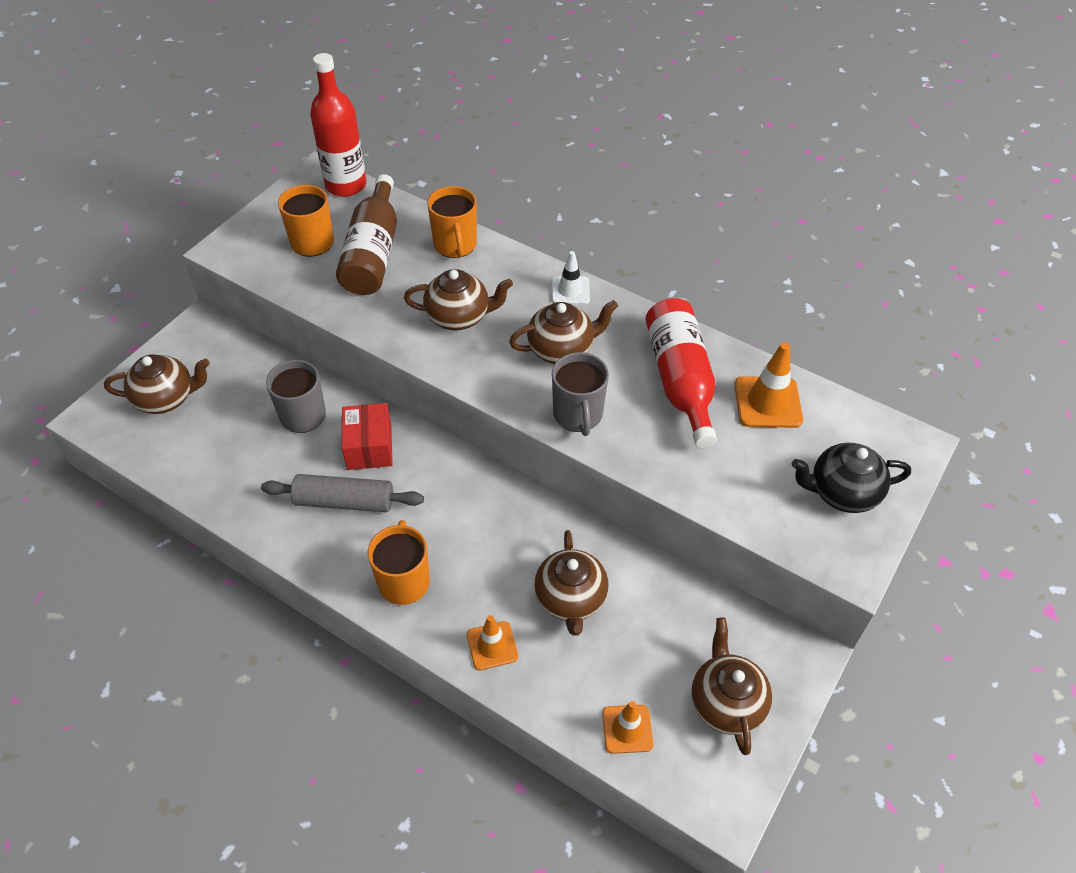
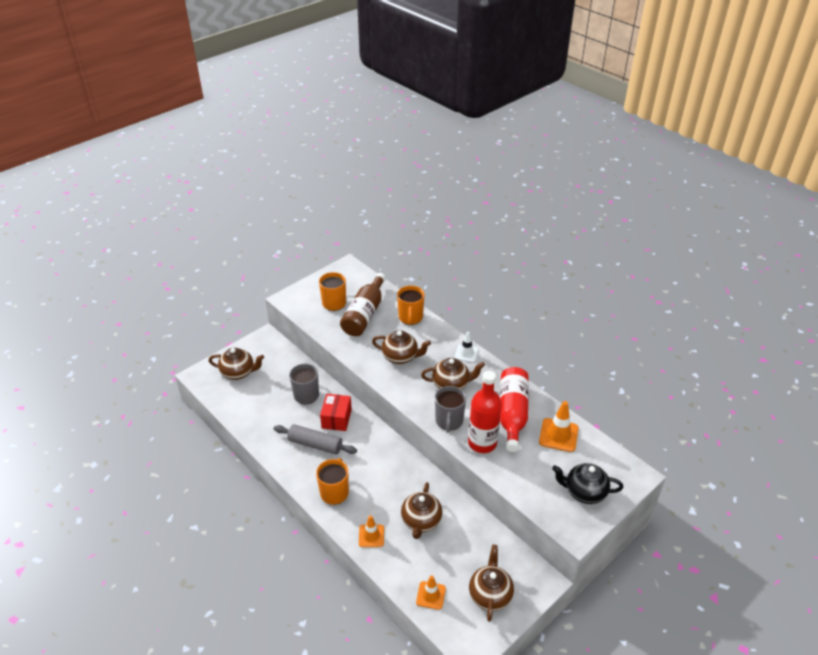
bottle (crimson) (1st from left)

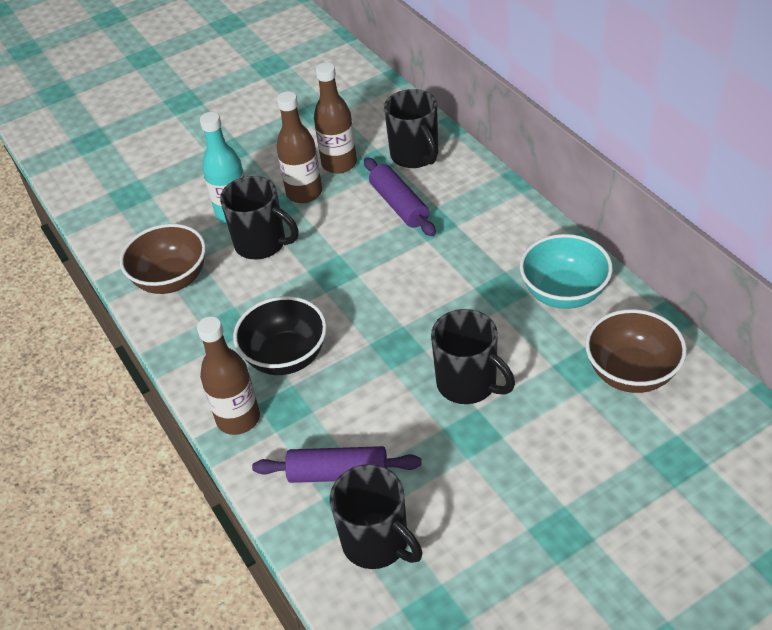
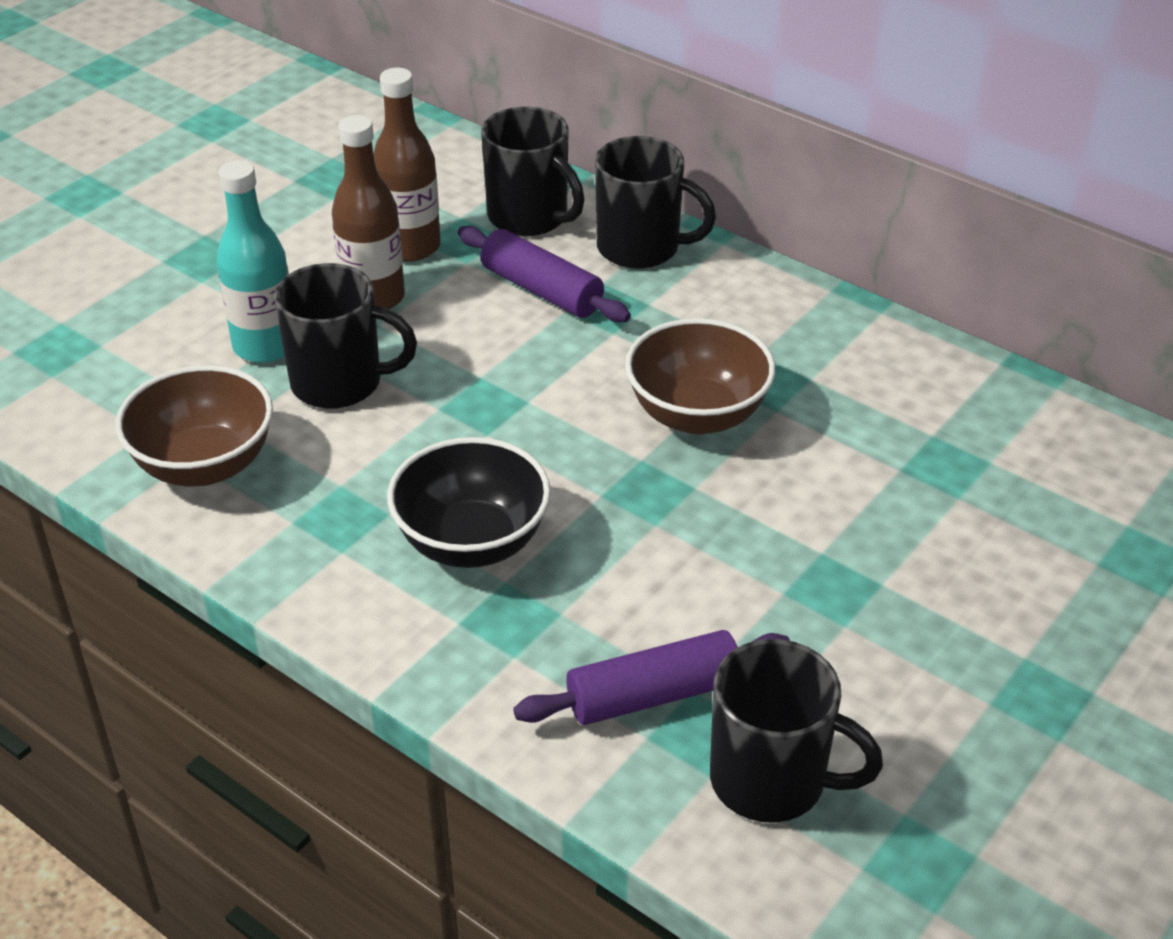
coffee mug (black) (3rd from left)
serving bowl (dark brown) (2nd from left)
bottle (dark brown) (1st from left in the first image)
serving bowl (turquoise)

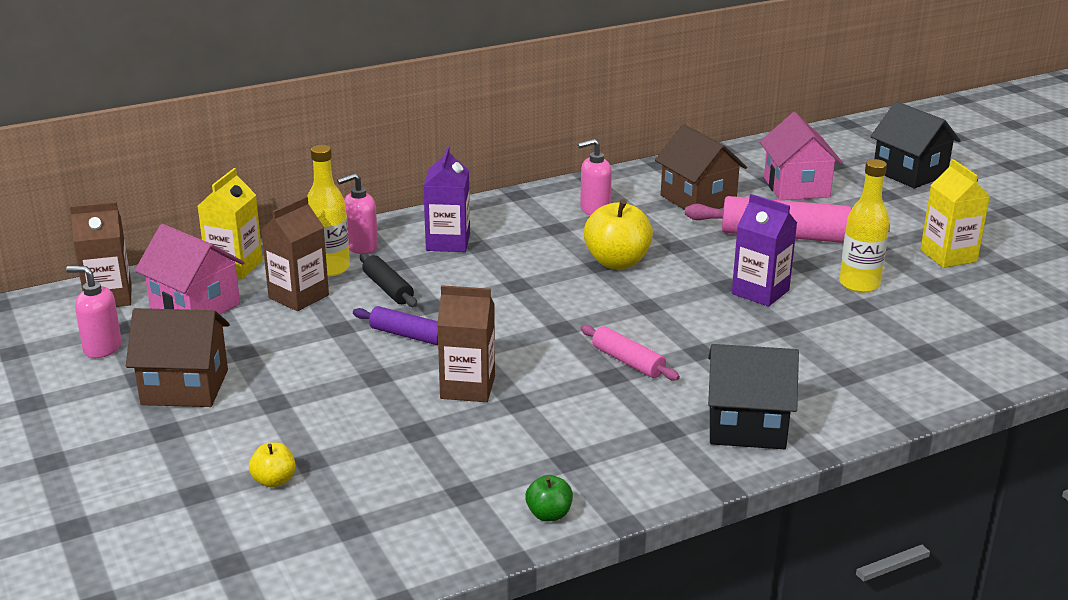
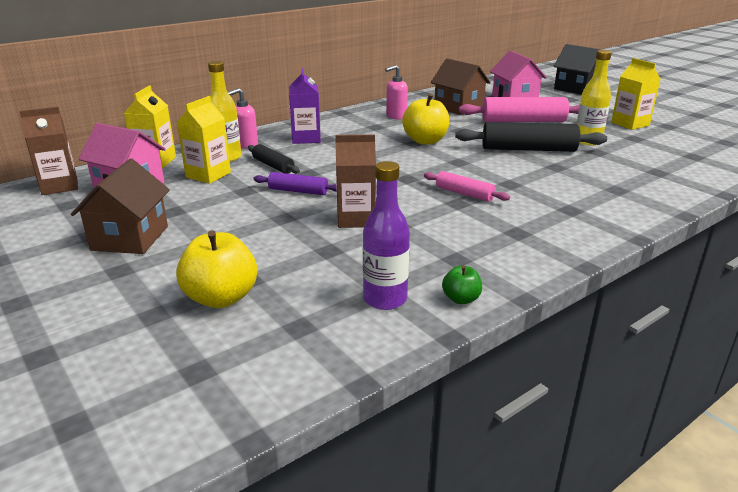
cottage (dark brown) (1st from left)
toy apple (golden) (1st from left)
juice carton (golden) (2nd from left)
bottle (purple)
dough roller (black) (2nd from left)
soap dispenser (rosy) (1st from left in the first image)
cottage (black) (1st from left in the first image)

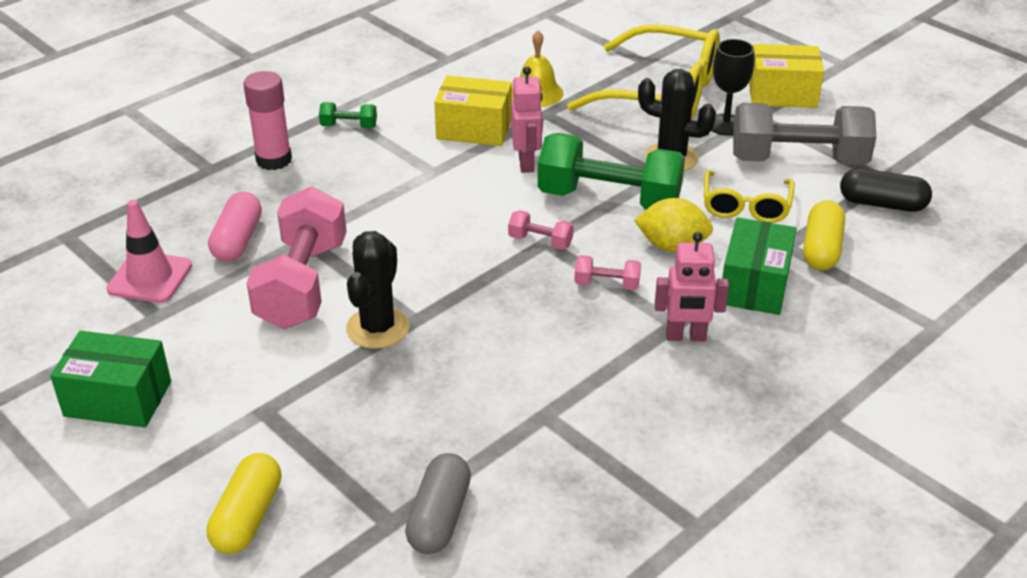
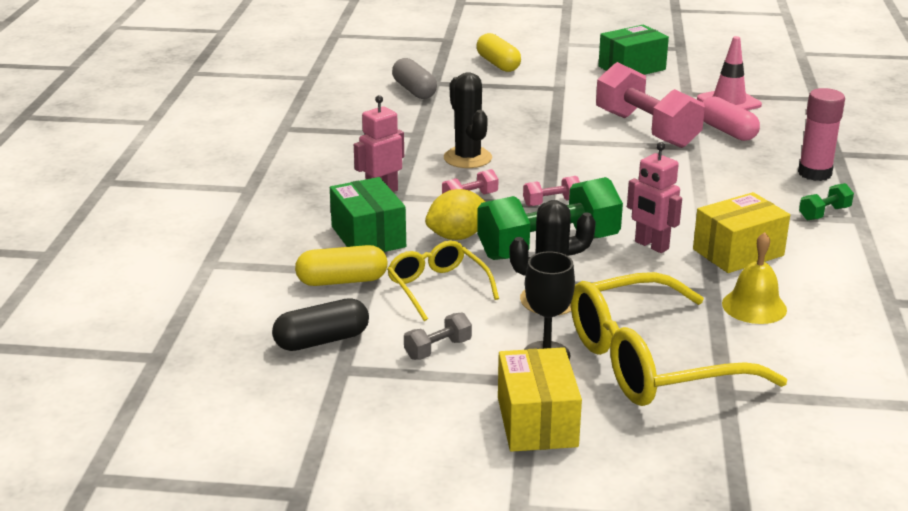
capsule (golden) (1st from left)
hand weight (ash-grey)
cactus (black) (1st from left)
parcel (golden) (1st from left)

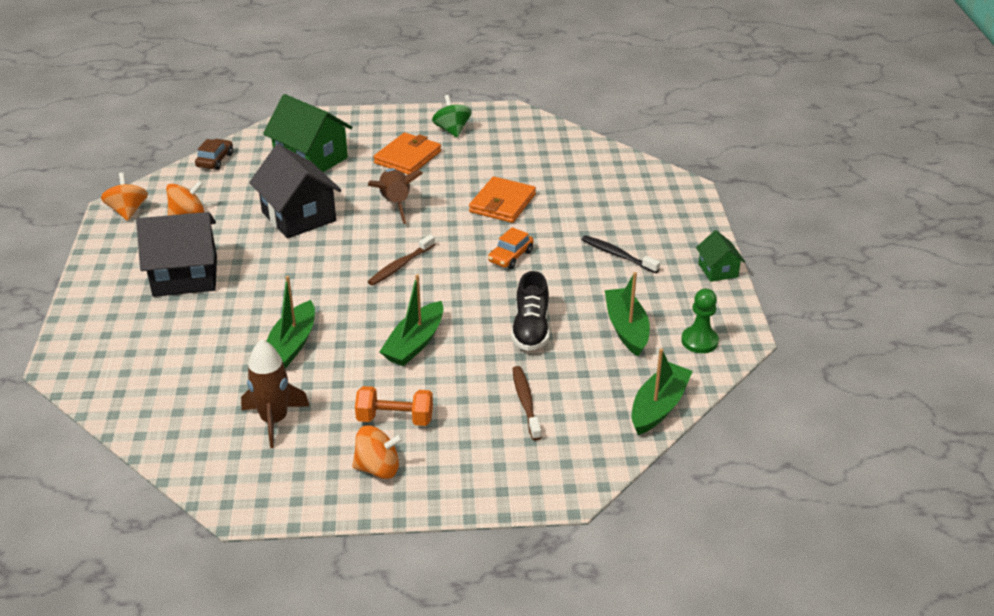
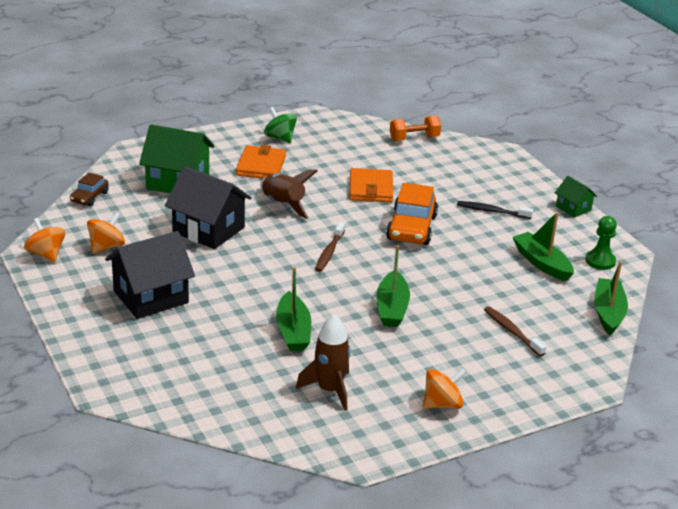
automobile (dark brown)
automobile (bright orange)
hand weight (bright orange)
lace-up shoe (black)

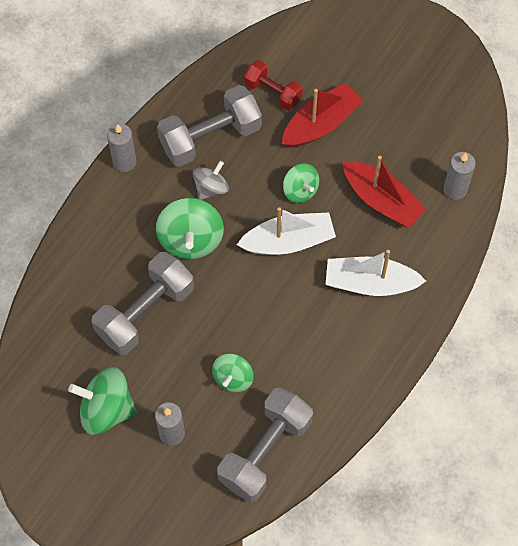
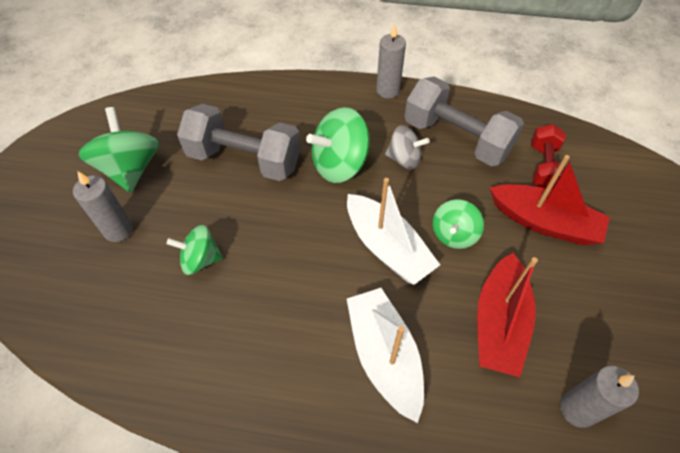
hand weight (ash-grey) (3rd from left in the first image)

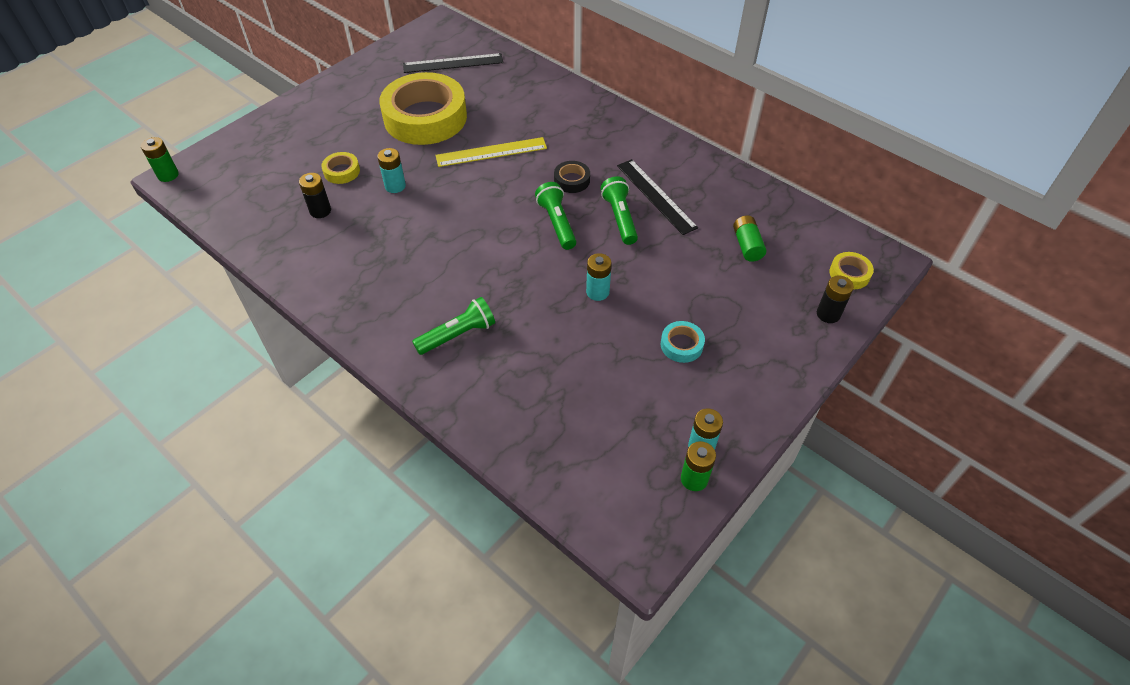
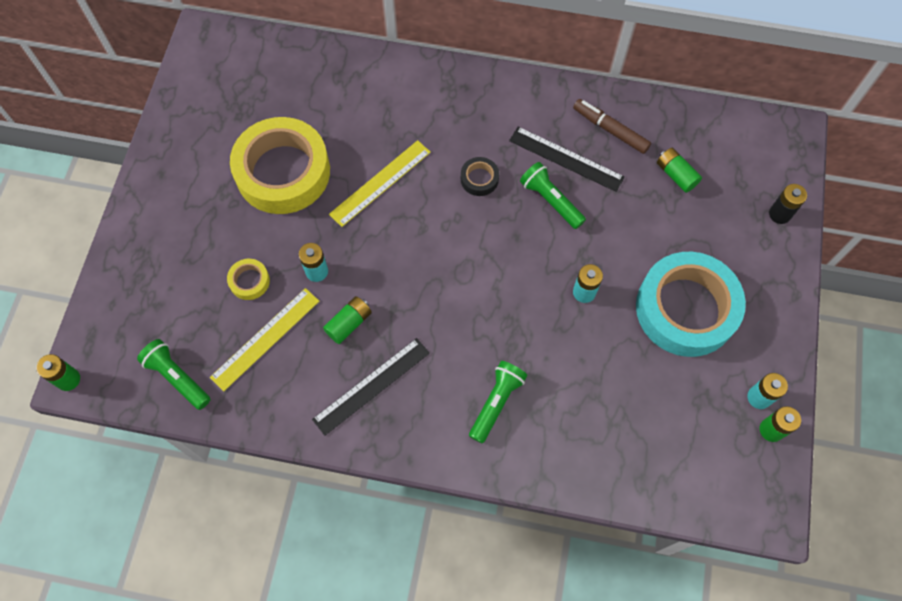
flashlight (emerald) (1st from left)
straightedge (golden) (1st from left)
straightedge (black) (1st from left)
power cell (emerald) (2nd from left)
felt pen (dark brown)
tape (turquoise)
tape (golden) (3rd from left in the first image)

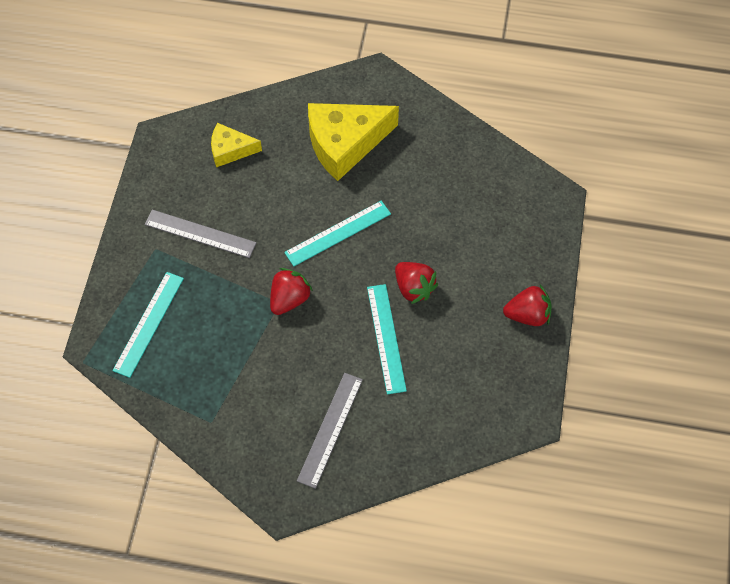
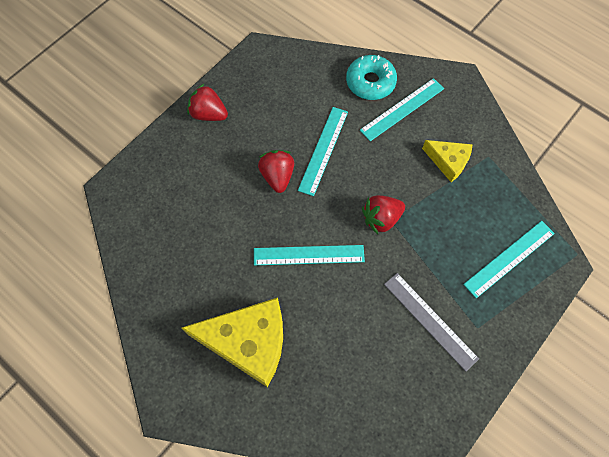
doughnut (turquoise)
straightedge (turquoise) (3rd from left)
piece of cheese (golden) (2nd from left)

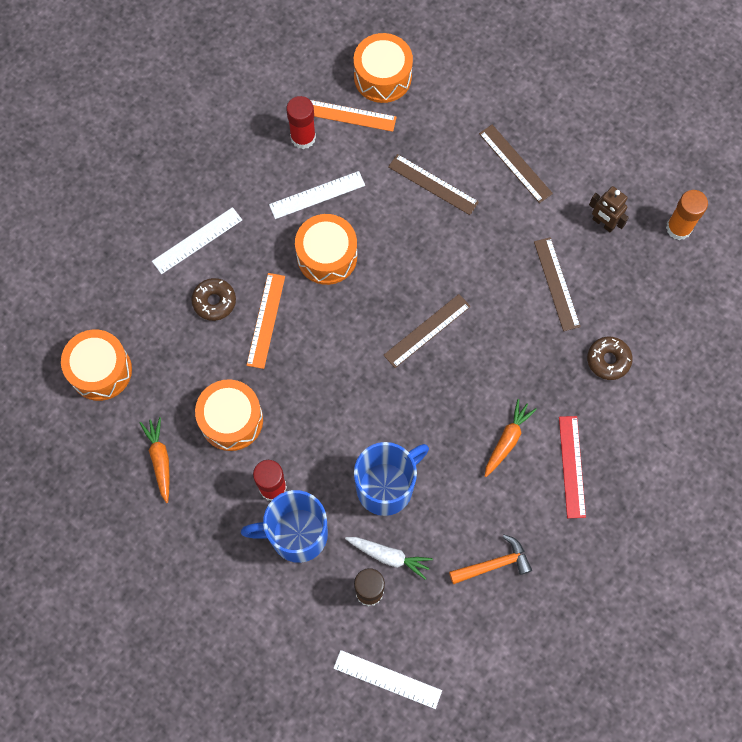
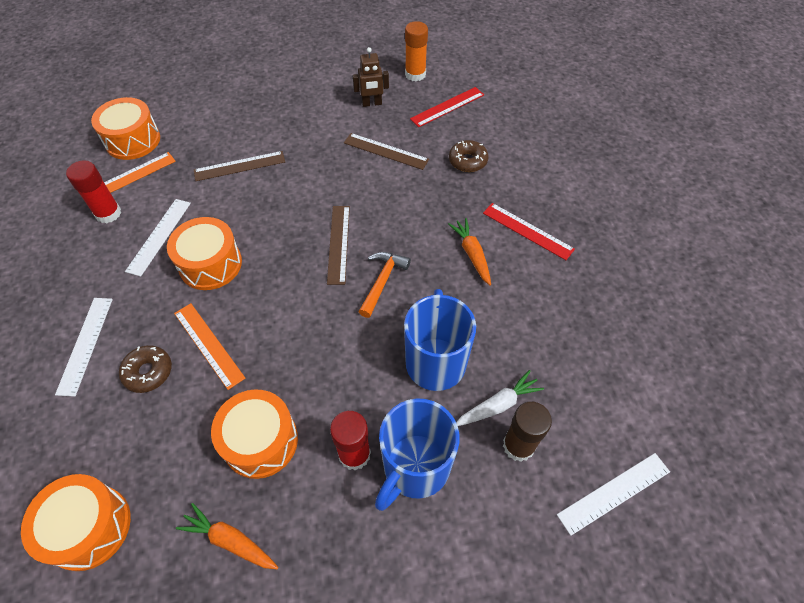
hammer (bright orange)
straightedge (crimson) (1st from left)
straightedge (dark brown) (3rd from left in the first image)

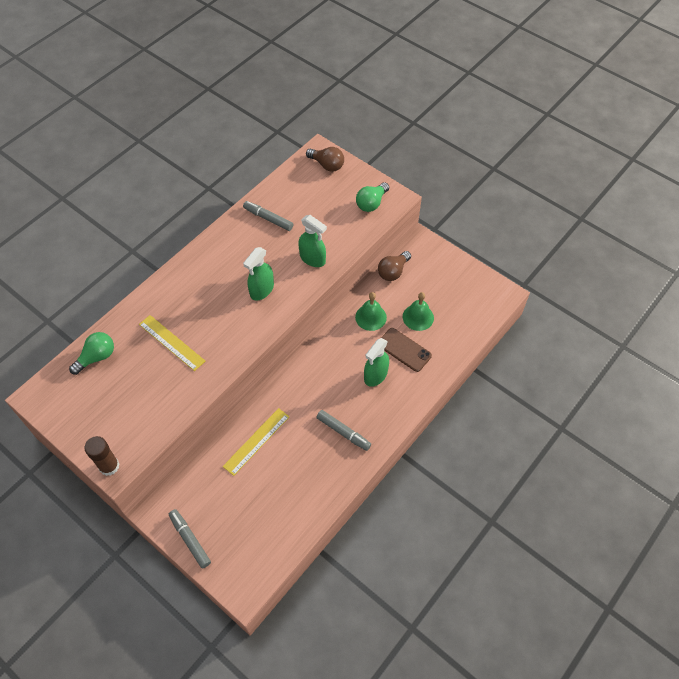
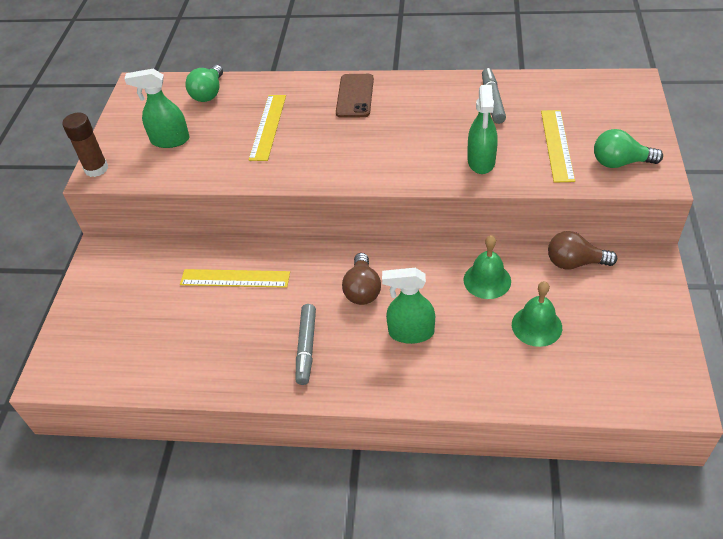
spray cleaner (emerald) (1st from left)
lightbulb (emerald) (1st from left)
smartphone (dark brown)
lightbulb (dark brown) (1st from left)
straightedge (golden) (3rd from left)
felt pen (ash-grey) (1st from left in the first image)

